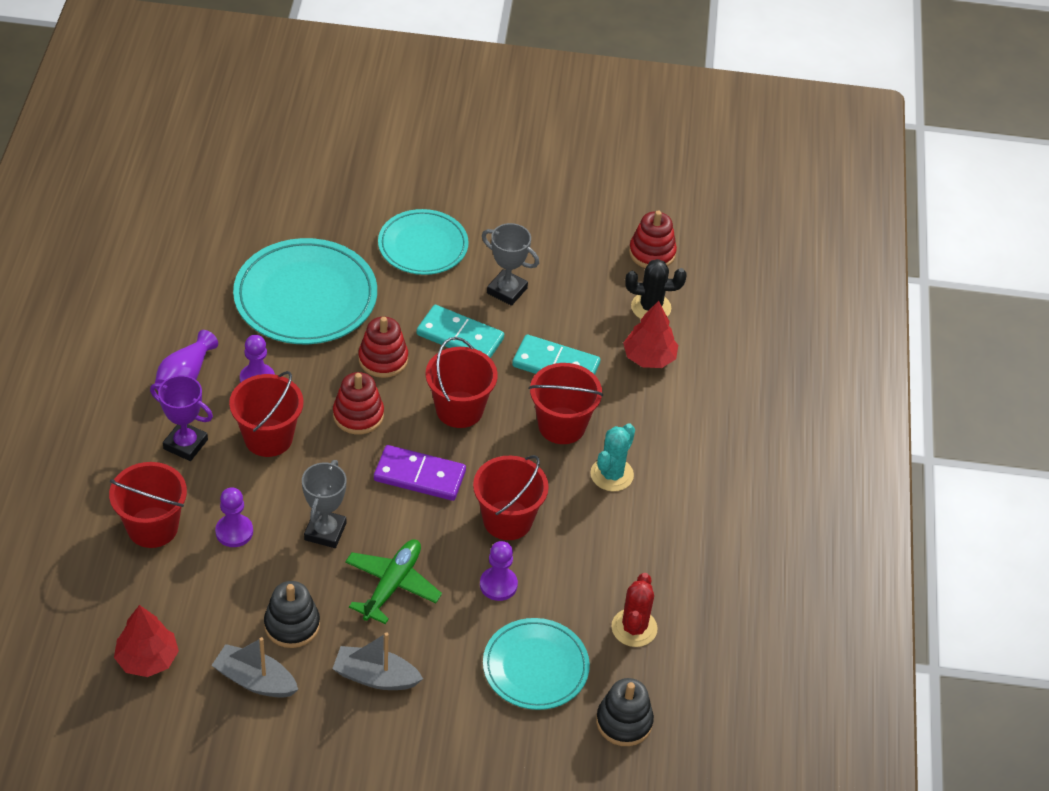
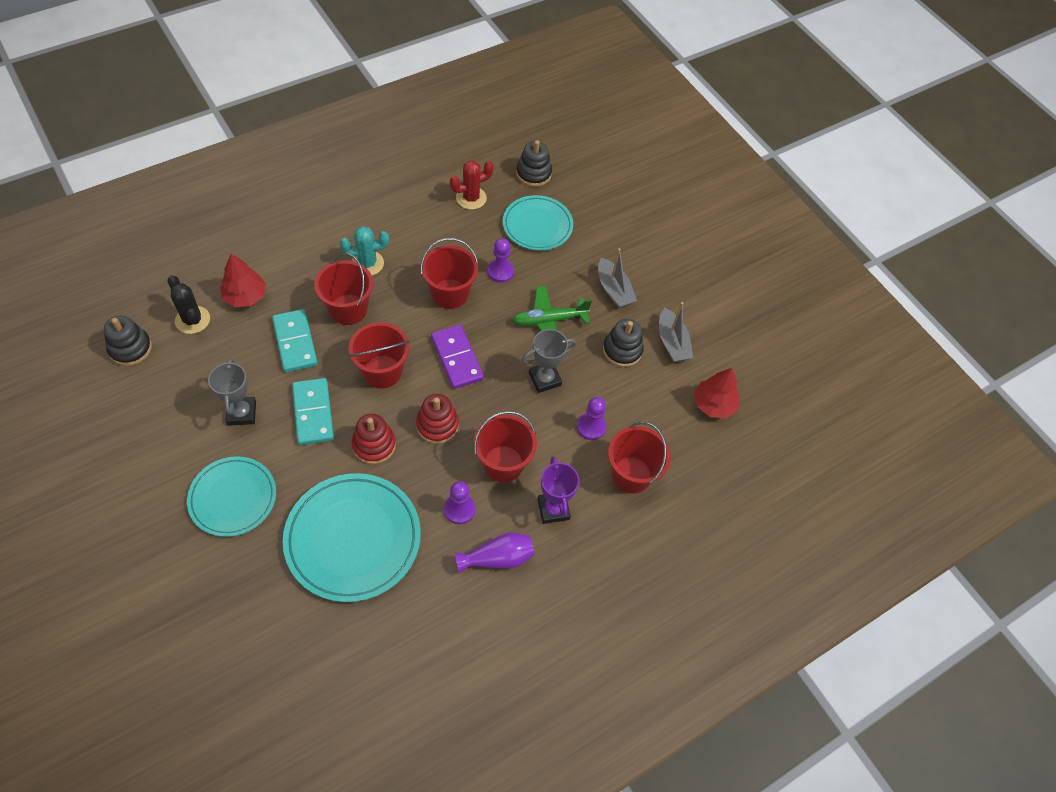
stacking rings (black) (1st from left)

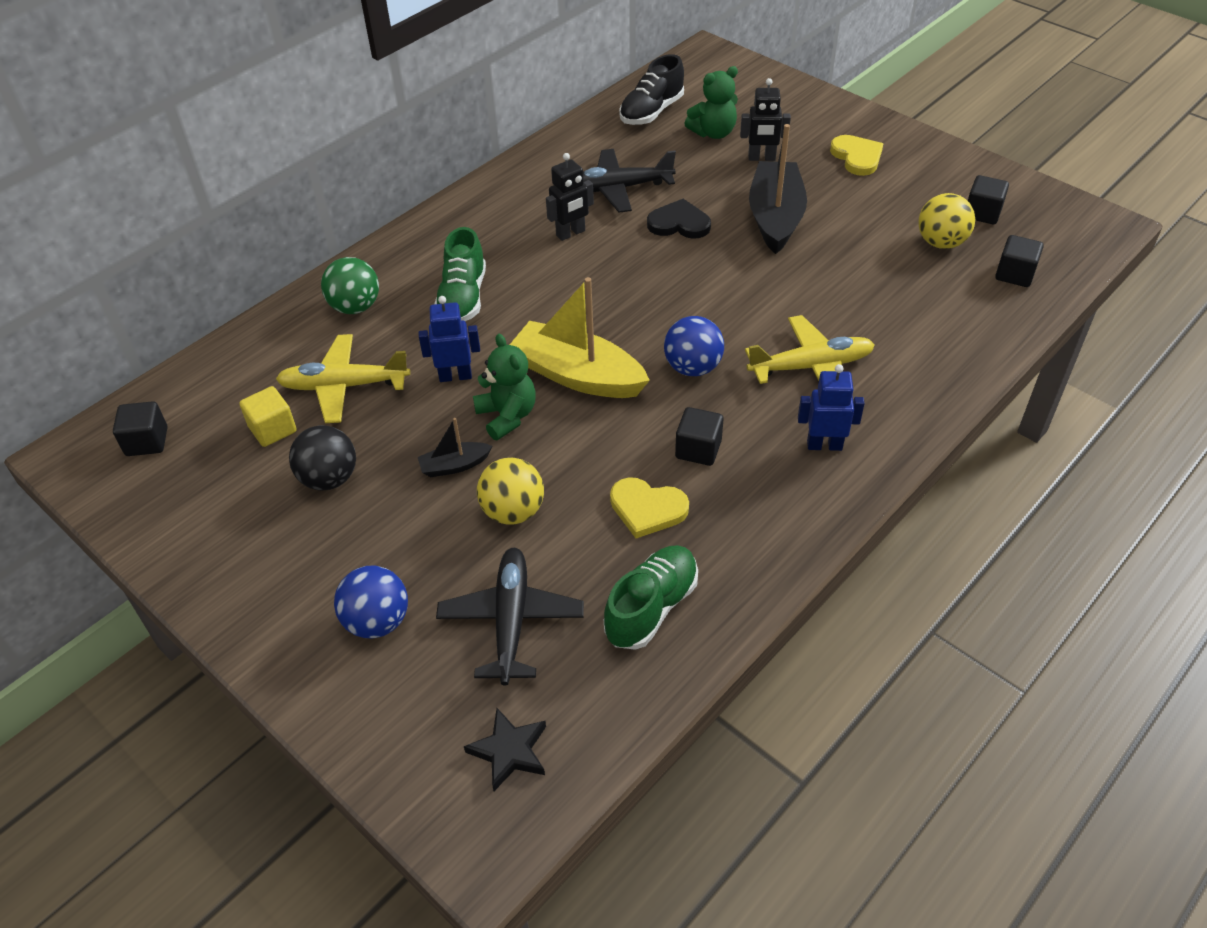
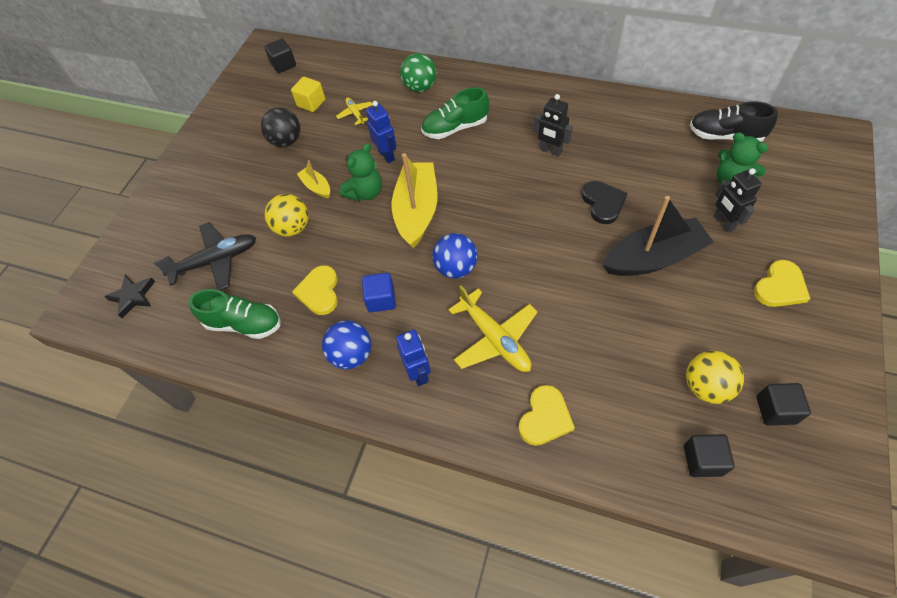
sailboat (golden) (1st from left)
ball (royal blue) (1st from left)
plane (golden) (1st from left)
block (royal blue)
heart (golden) (2nd from left)
plane (black) (2nd from left in the first image)

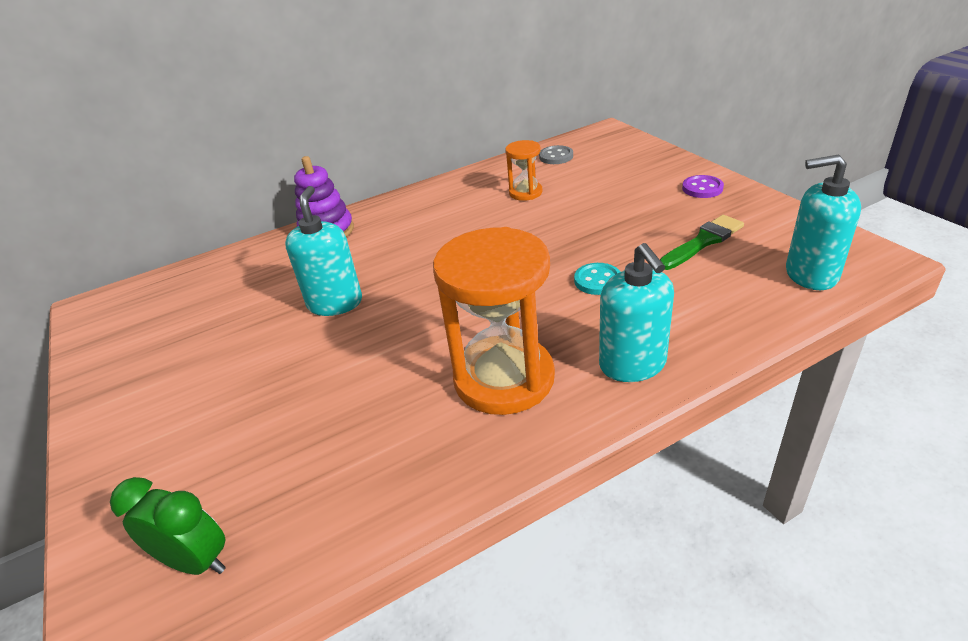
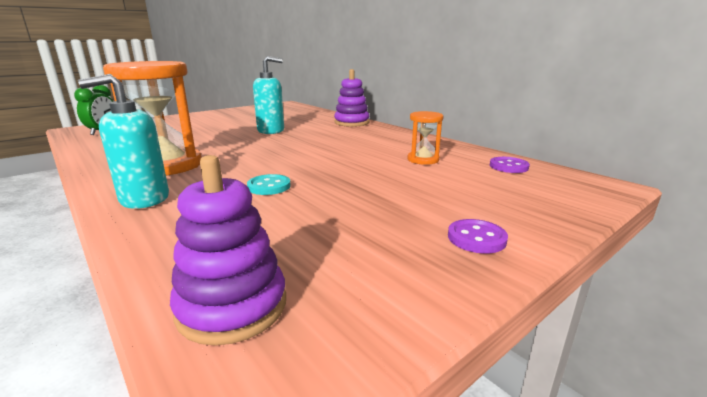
stacking rings (purple) (1st from left)
shirt button (purple) (2nd from left)
brush (emerald)

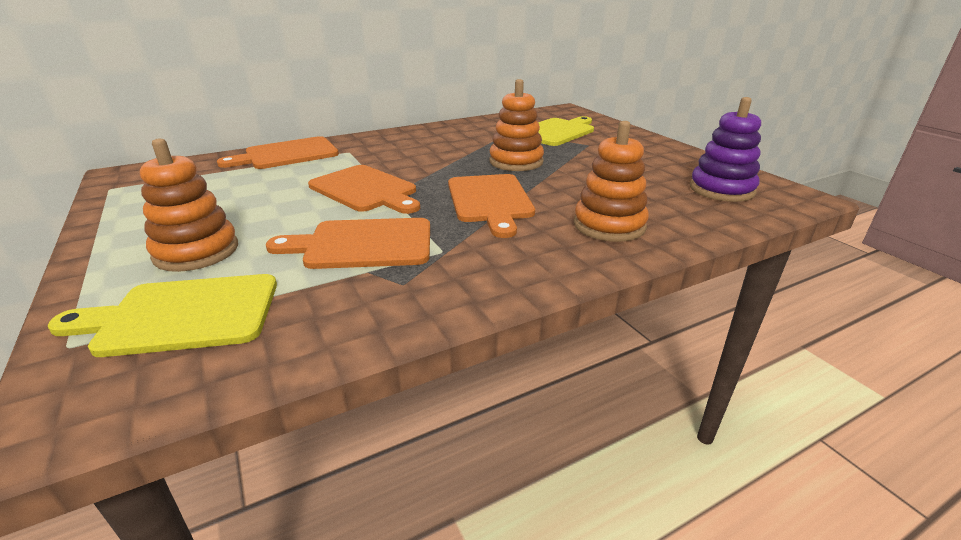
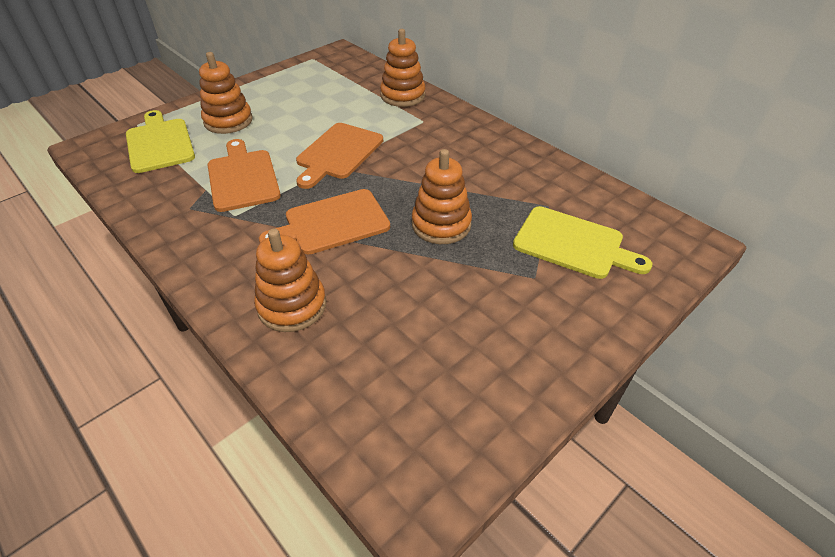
stacking rings (bright orange) (3rd from left)
stacking rings (purple)

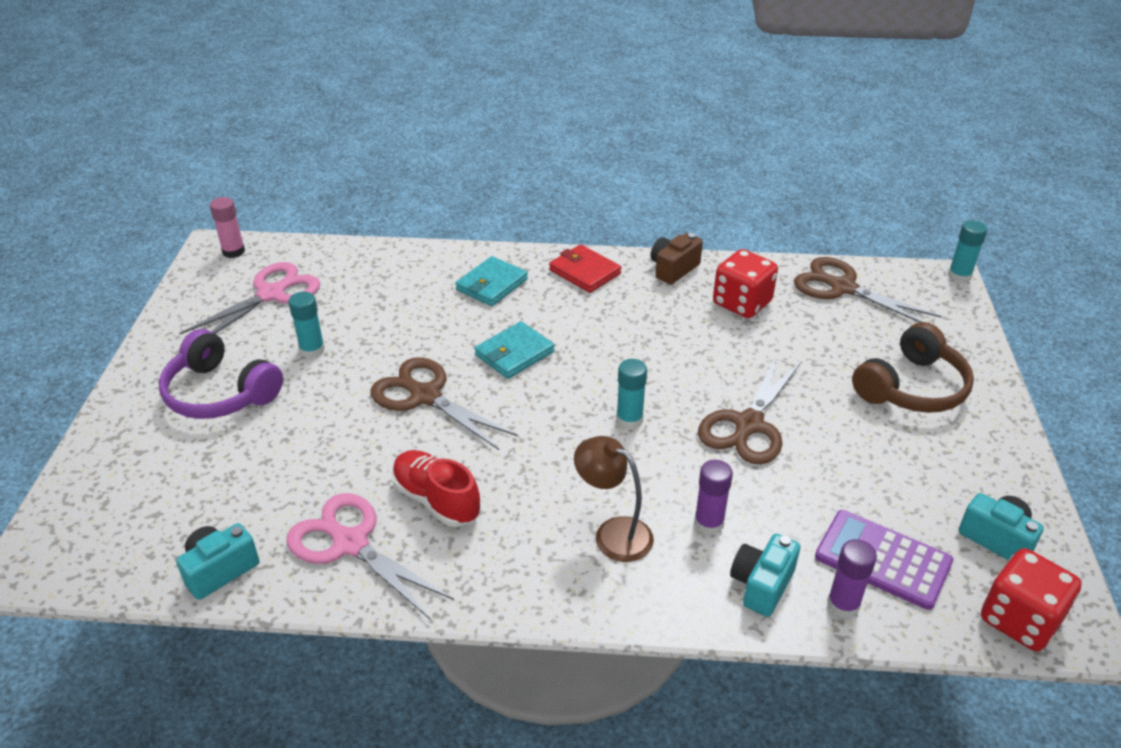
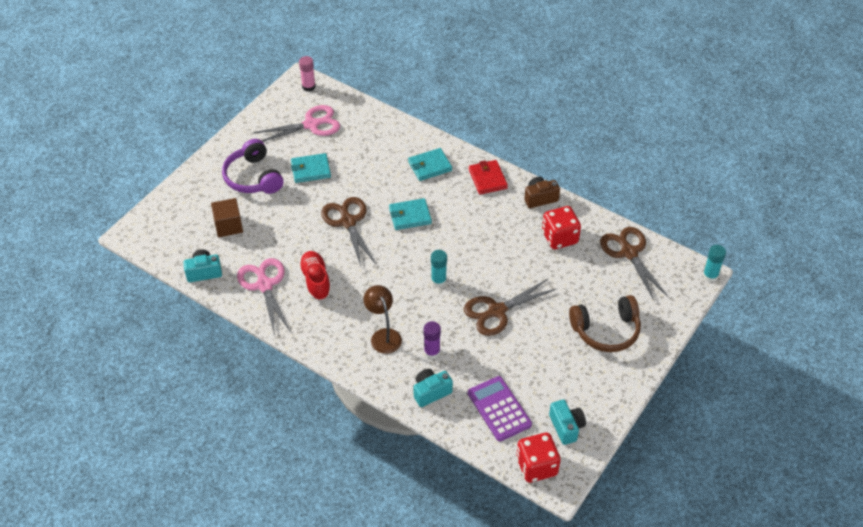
block (dark brown)
card wallet (turquoise) (1st from left)
glue (purple) (2nd from left in the first image)

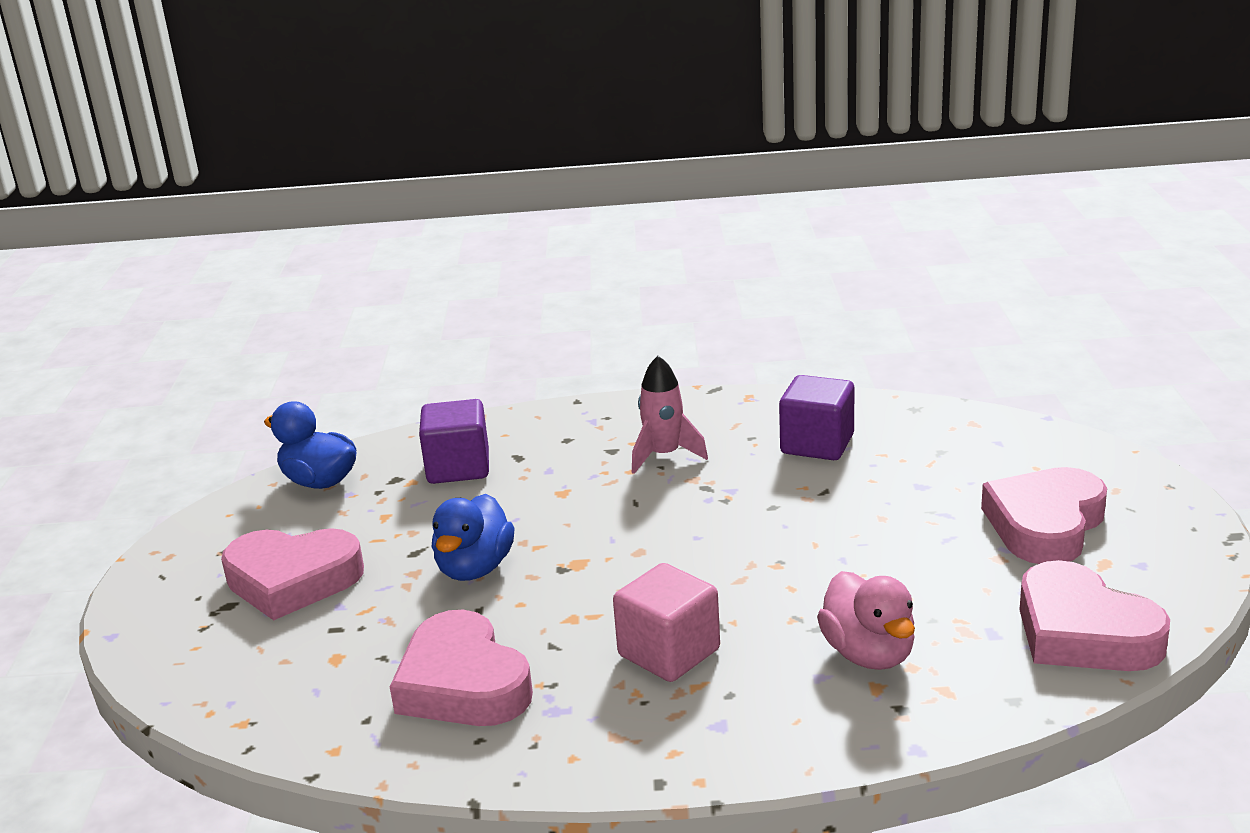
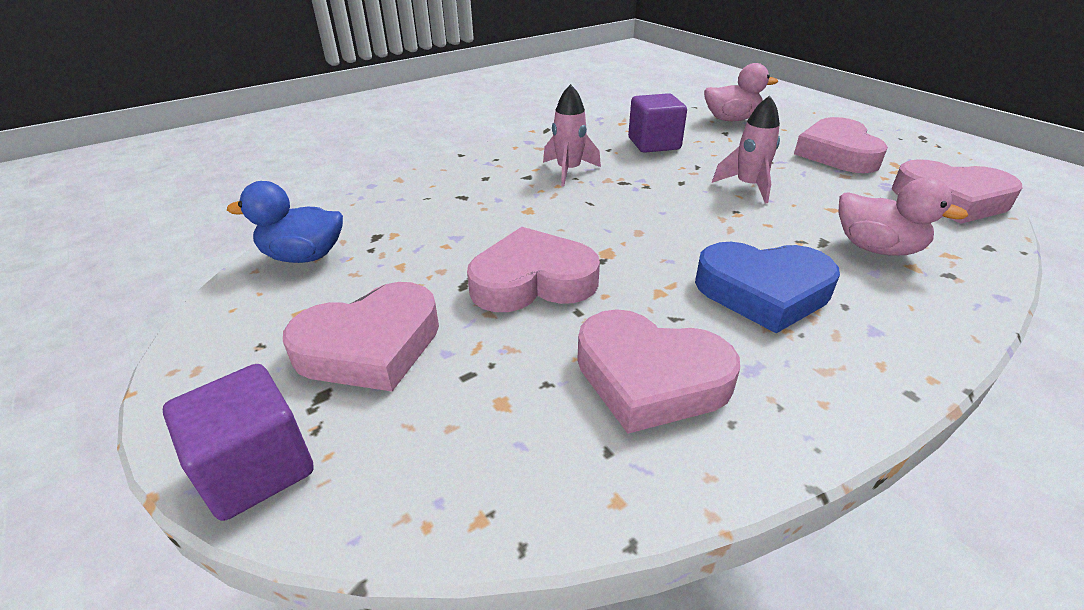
block (purple) (1st from left)
heart (rosy) (2nd from left)
heart (royal blue)
toy duck (rosy) (1st from left)
rocket (rosy) (2nd from left)

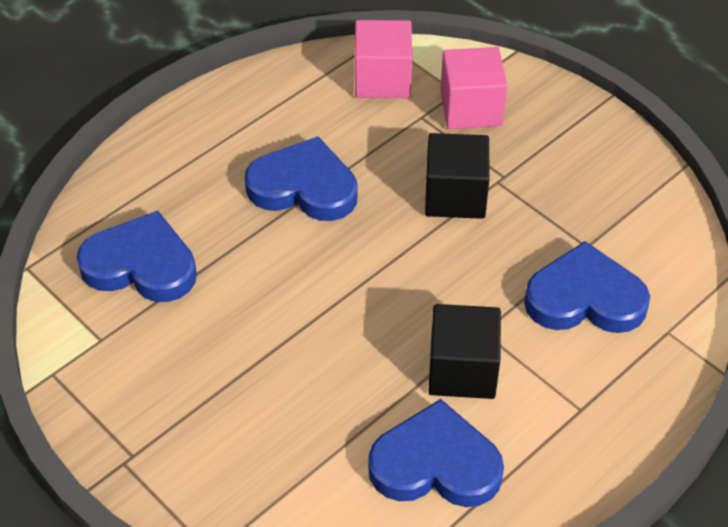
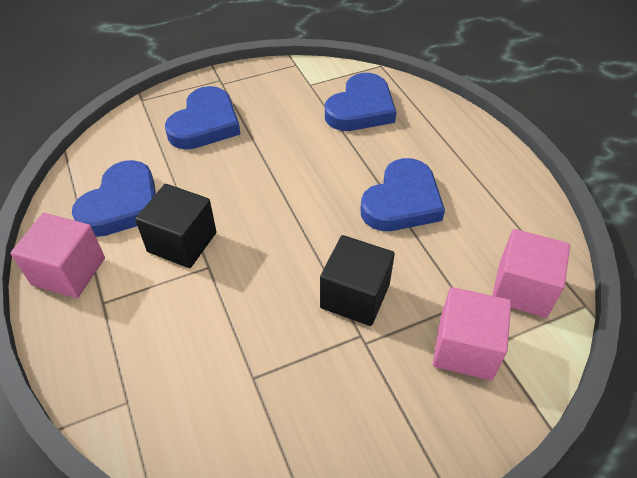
block (rosy) (1st from left)
heart (royal blue) (2nd from left)

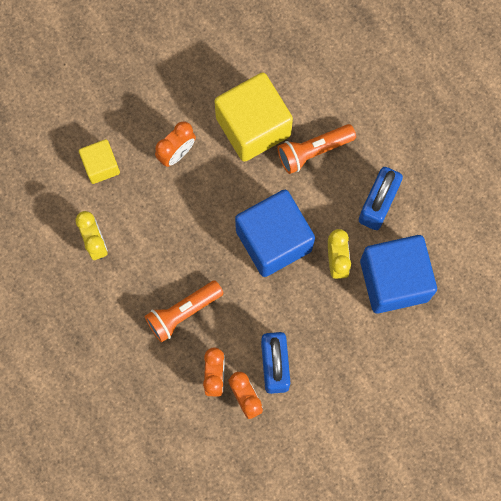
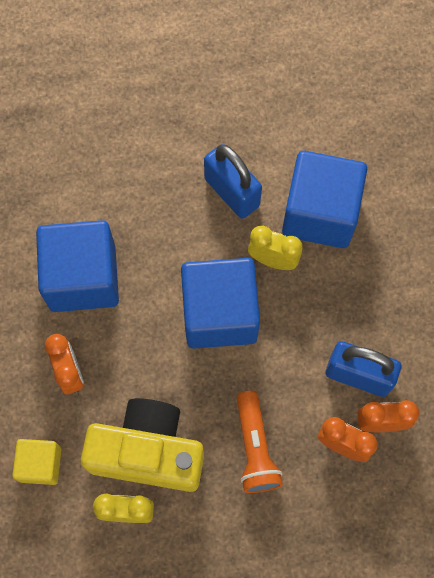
block (royal blue) (1st from left)
compact camera (golden)
flashlight (bright orange) (2nd from left in the first image)

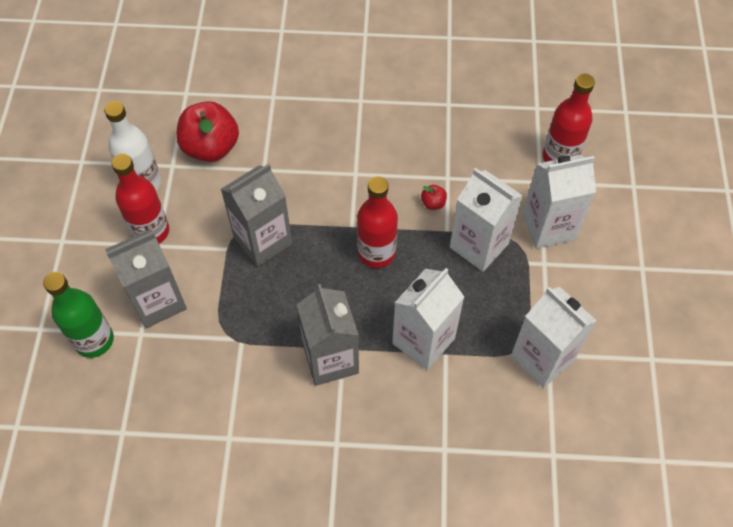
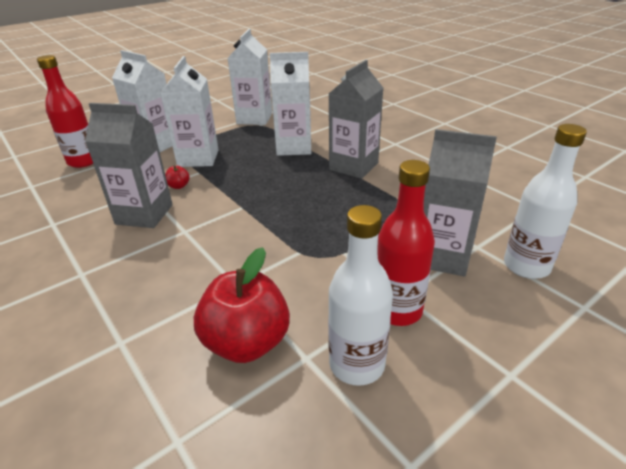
juice carton (ash-grey) (1st from left)
bottle (pure white) (2nd from left)
bottle (crimson) (2nd from left in the first image)

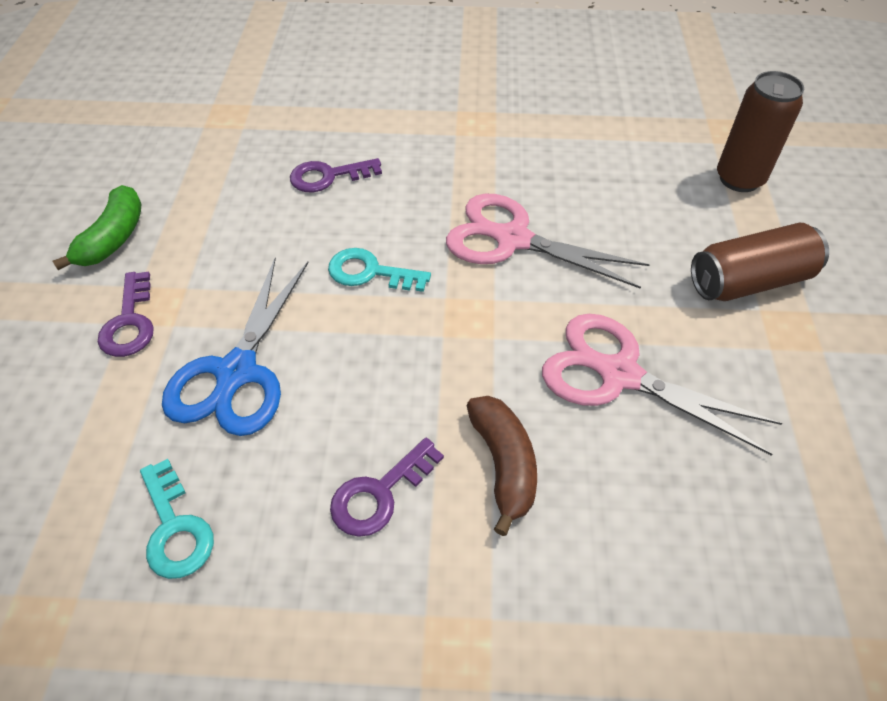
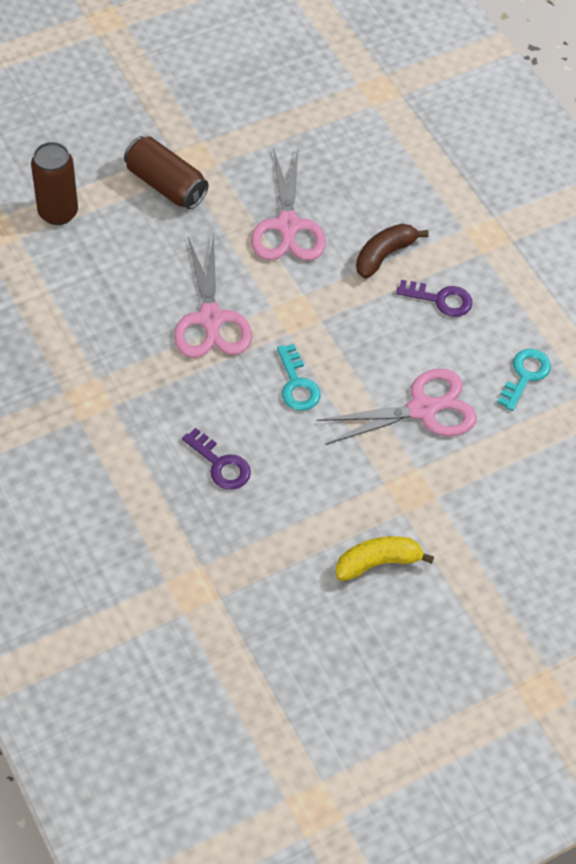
scissors (rosy) (3rd from left)
banana (golden)
key (purple) (1st from left in the first image)

